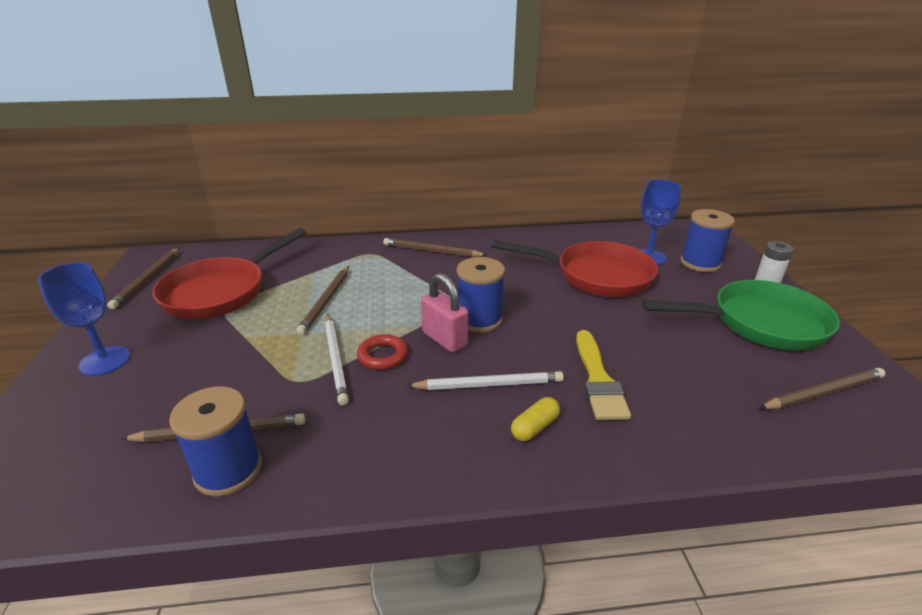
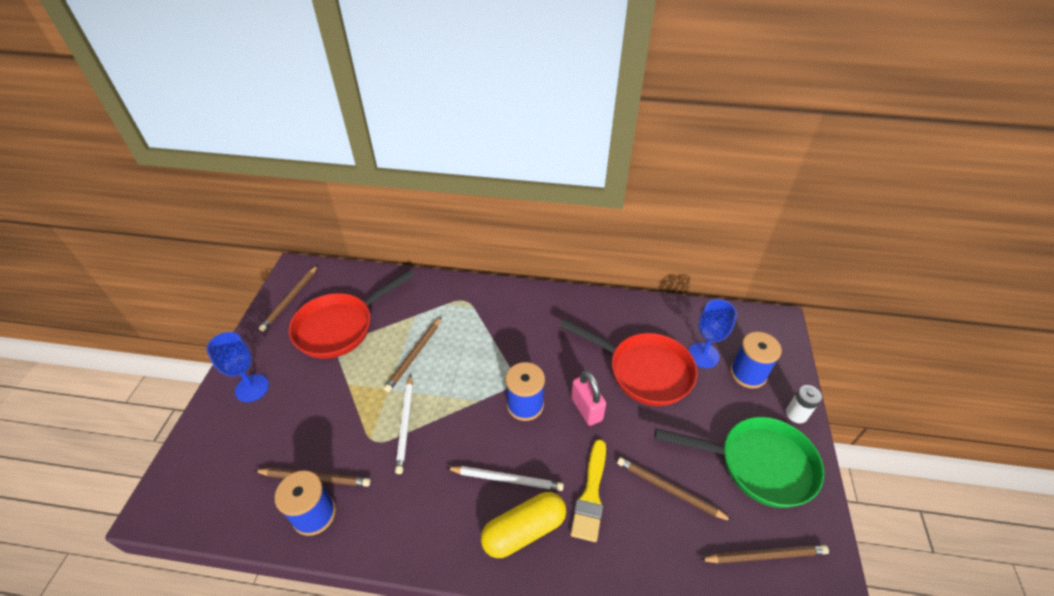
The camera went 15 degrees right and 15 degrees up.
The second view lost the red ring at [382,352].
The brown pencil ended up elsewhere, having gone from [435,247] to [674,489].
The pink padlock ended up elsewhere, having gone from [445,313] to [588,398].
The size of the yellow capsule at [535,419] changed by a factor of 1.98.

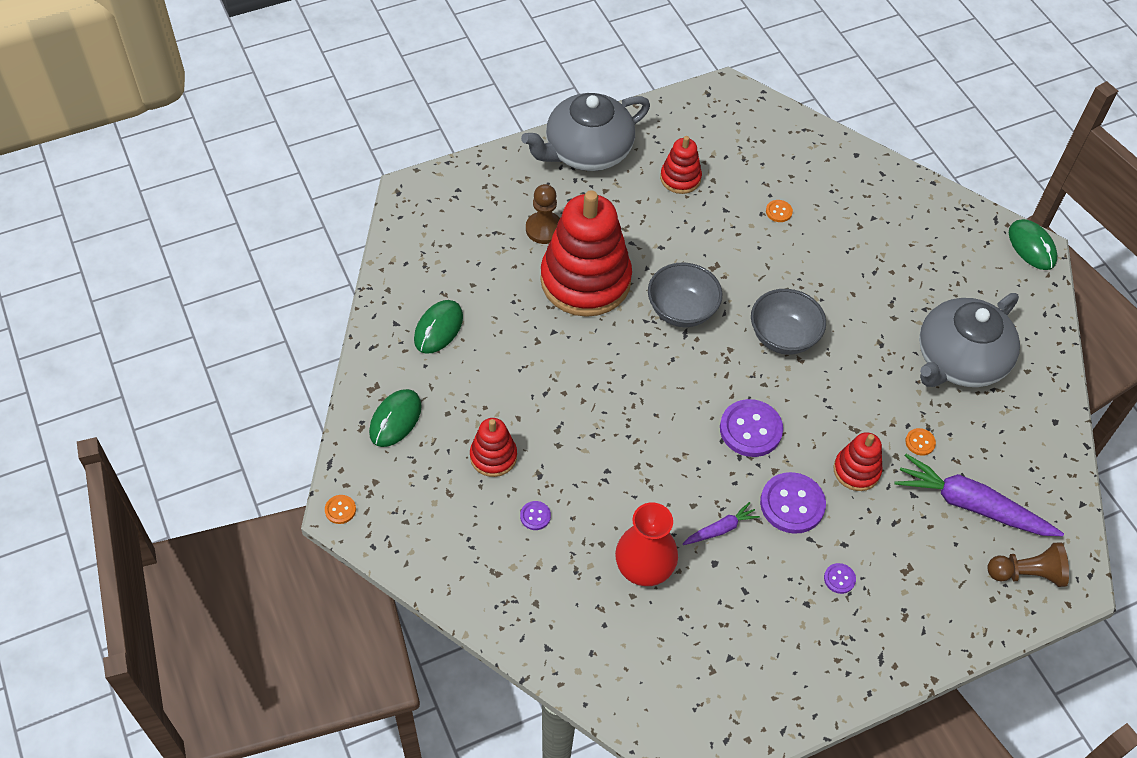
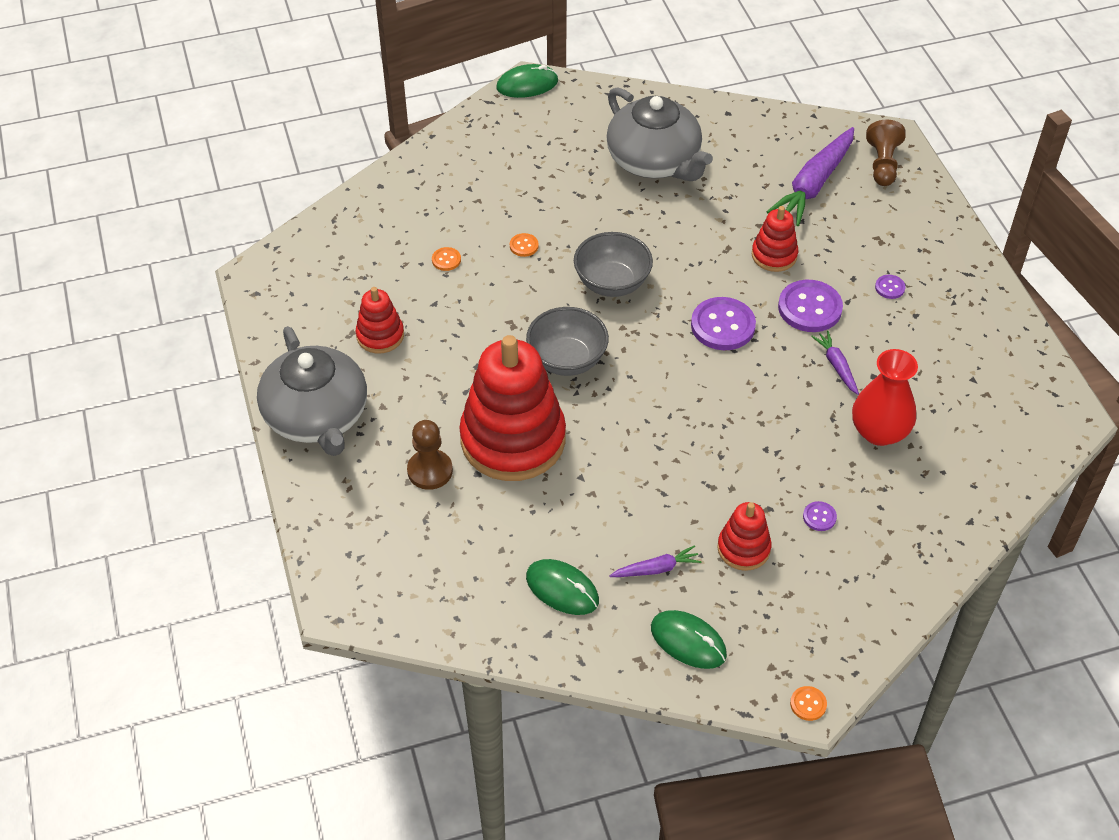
The camera went 80 degrees left and 5 degrees down.
The second view gained the purple carrot at [655,561].
The orange button ended up elsewhere, having gone from [920,442] to [524,245].

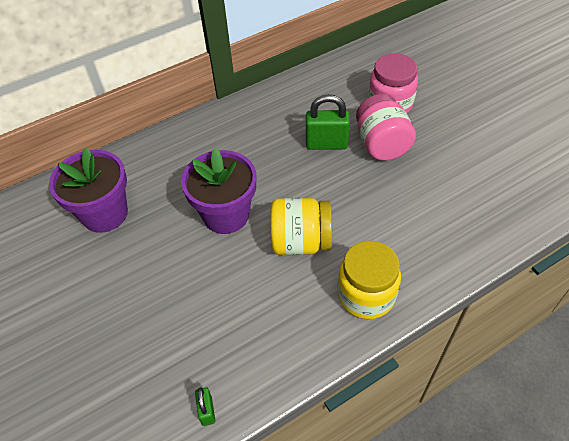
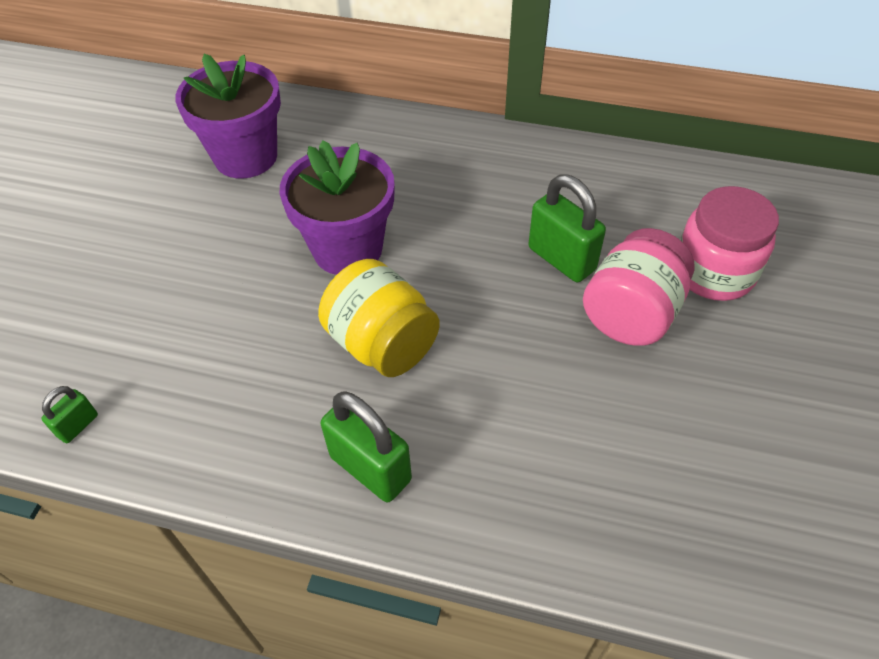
The camera went 45 degrees right and 0 degrees up.
Where the yellow jar stood at [369,280], the green padlock came to stand at [366,446].

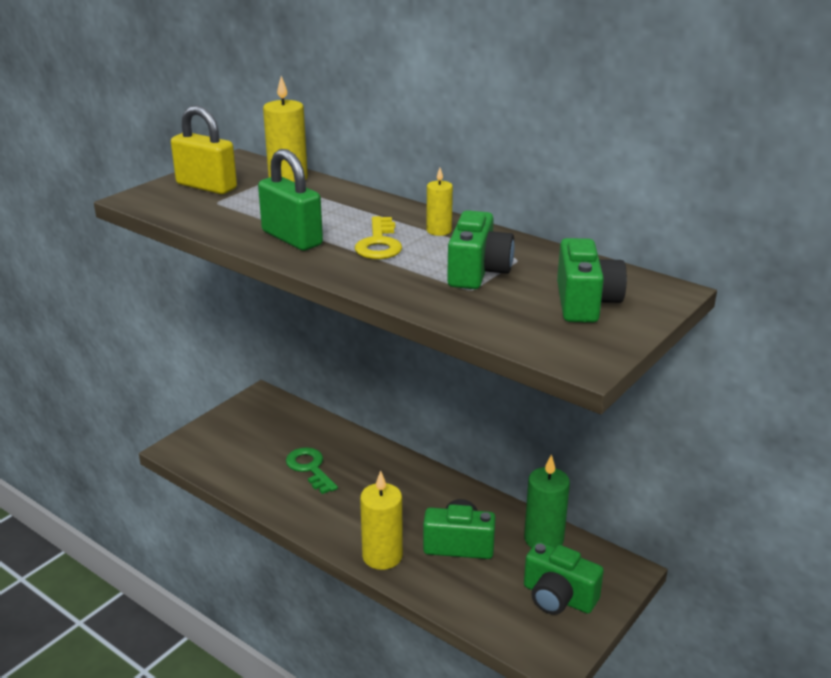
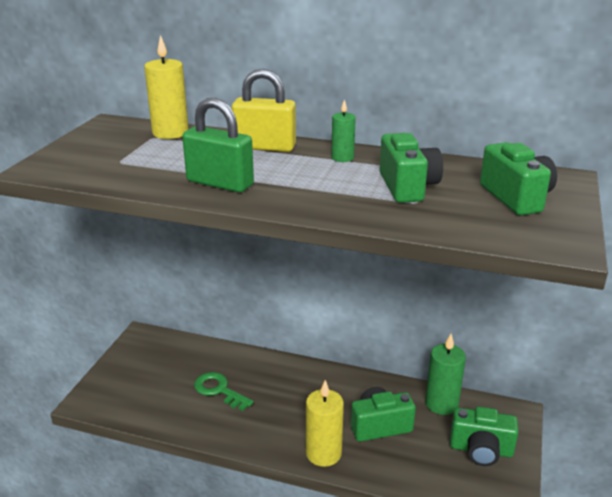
The camera went 20 degrees left and 0 degrees up.
The second view lost the yellow key at [378,237].
The yellow padlock ended up elsewhere, having gone from [204,149] to [264,110].
What was the yellow candle at [439,202] turned into the green candle at [343,130].

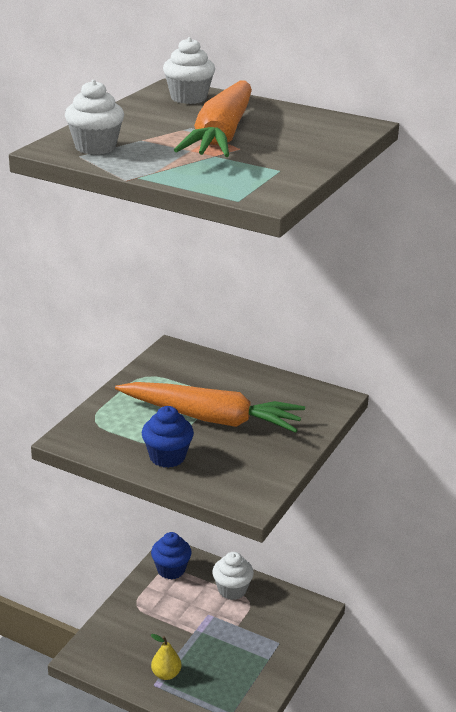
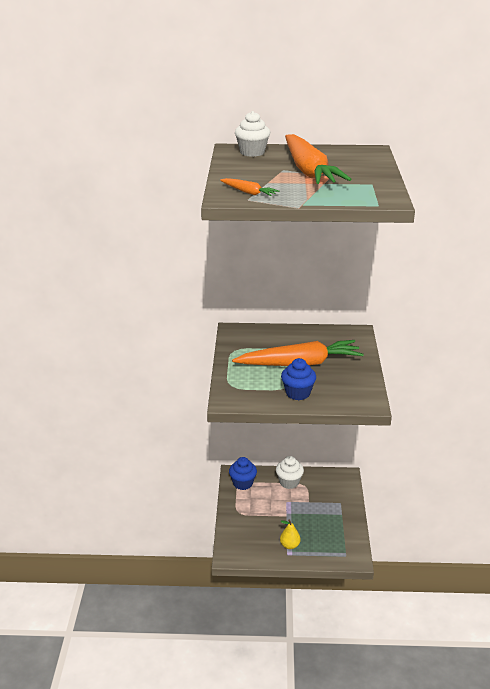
The camera went 25 degrees left and 0 degrees up.
Where the white cupcake stood at [94,117], the orange carrot came to stand at [249,187].

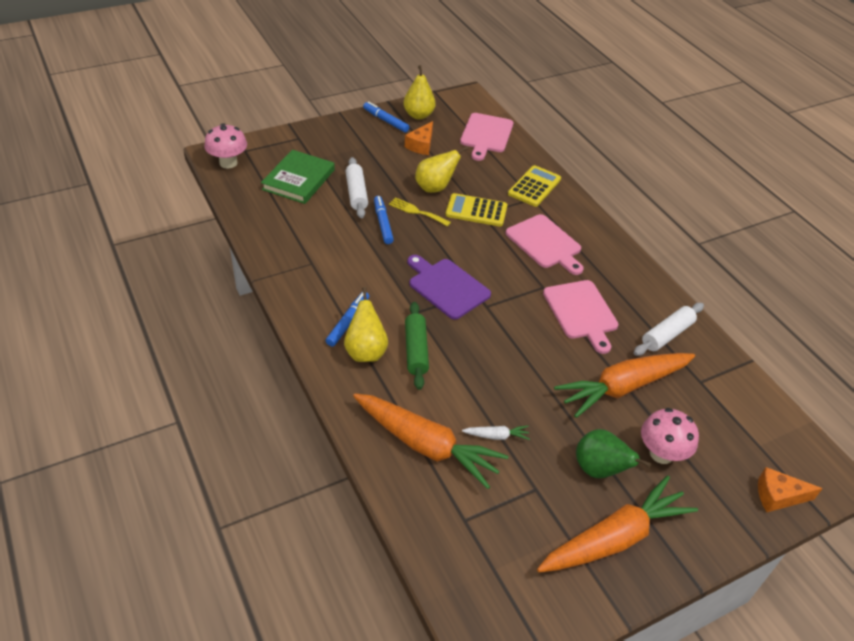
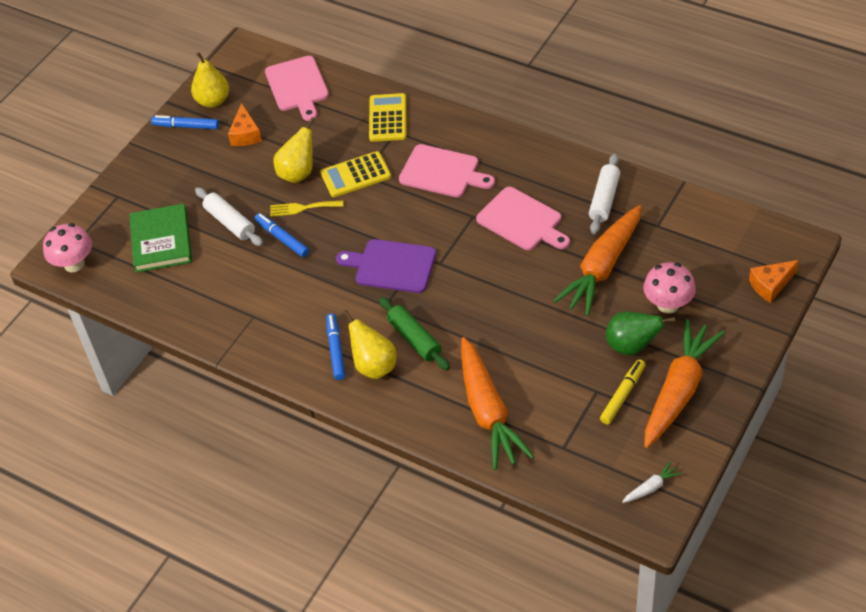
The camera went 25 degrees left and 5 degrees up.
The second view gained the yellow marker at [622,391].
The white carrot ended up elsewhere, having gone from [496,433] to [652,482].
The orange carrot at [431,441] ended up facing another way, 75 degrees clockwise from before.

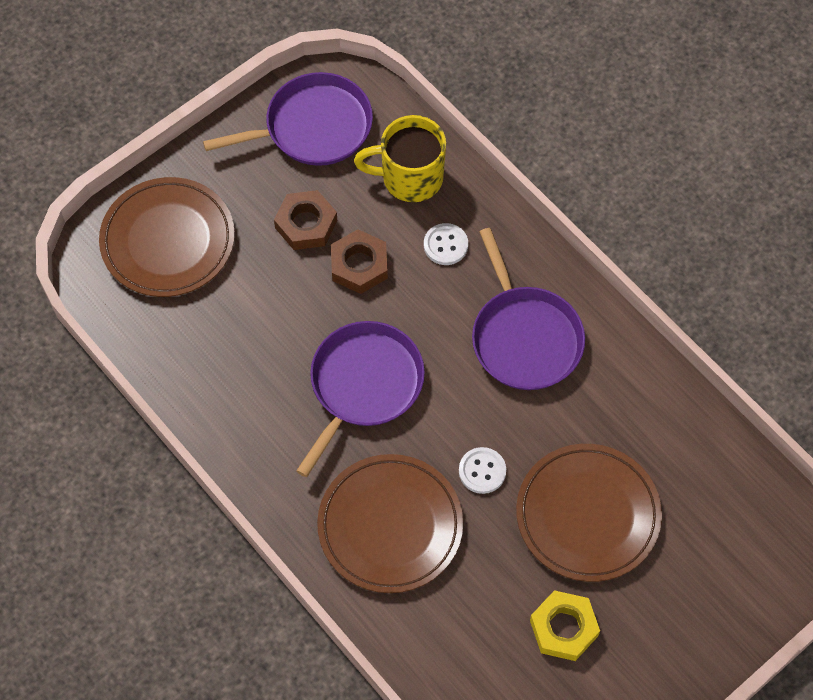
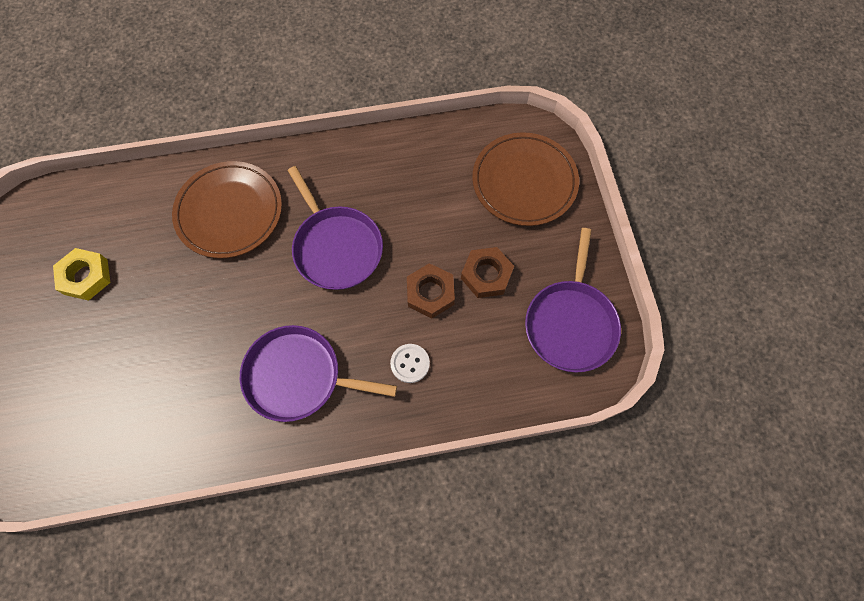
The camera went 120 degrees right and 5 degrees up.
The second view lost the yellow mug at [400,158].
The second view lost the white button at [482,470].
The second view lost the brown plate at [589,513].

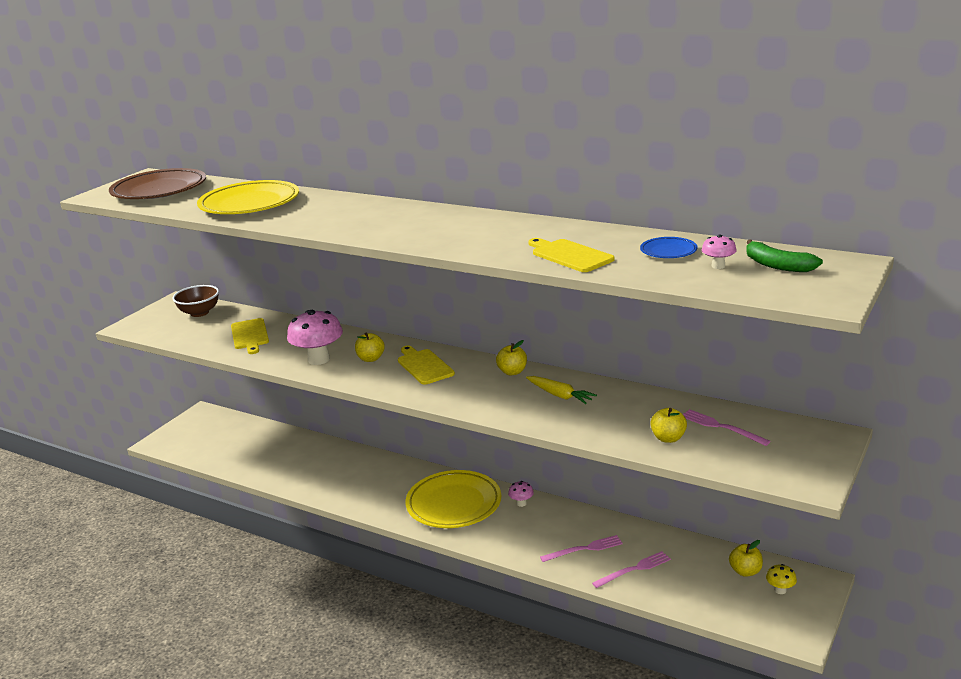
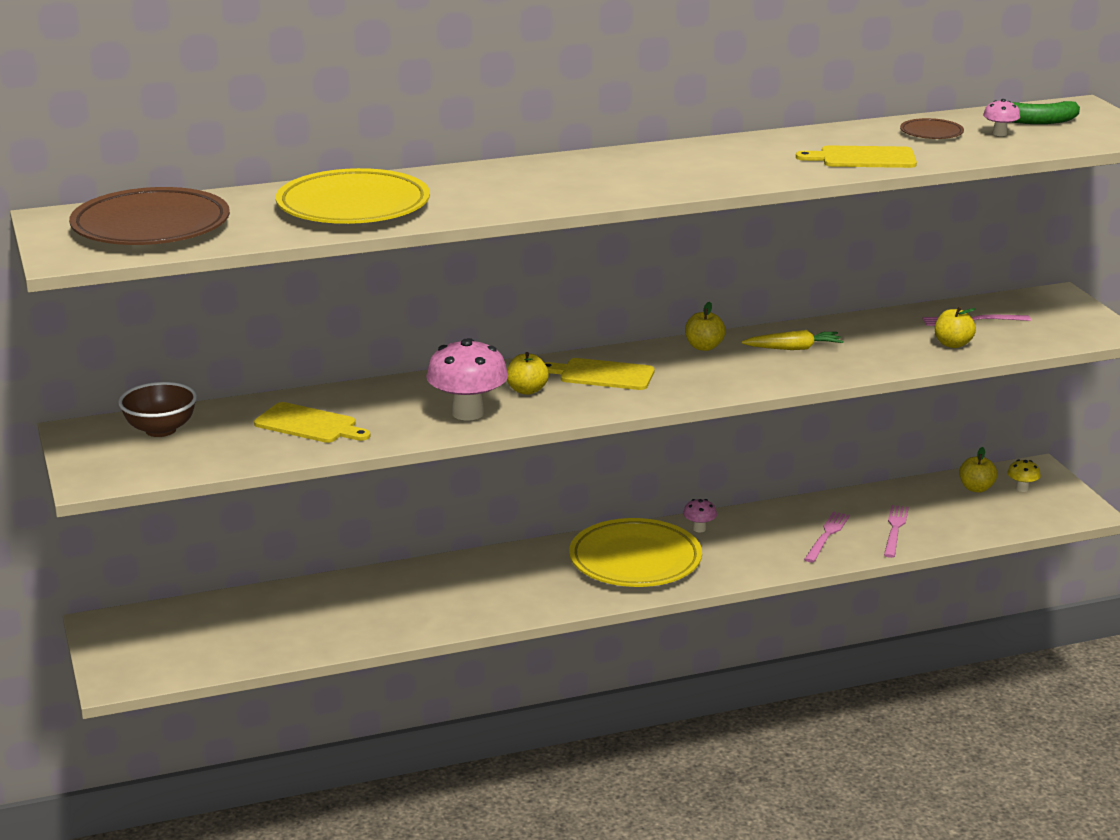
The camera went 50 degrees left and 0 degrees up.
What was the blue plate at [669,247] turned into the brown plate at [932,128].

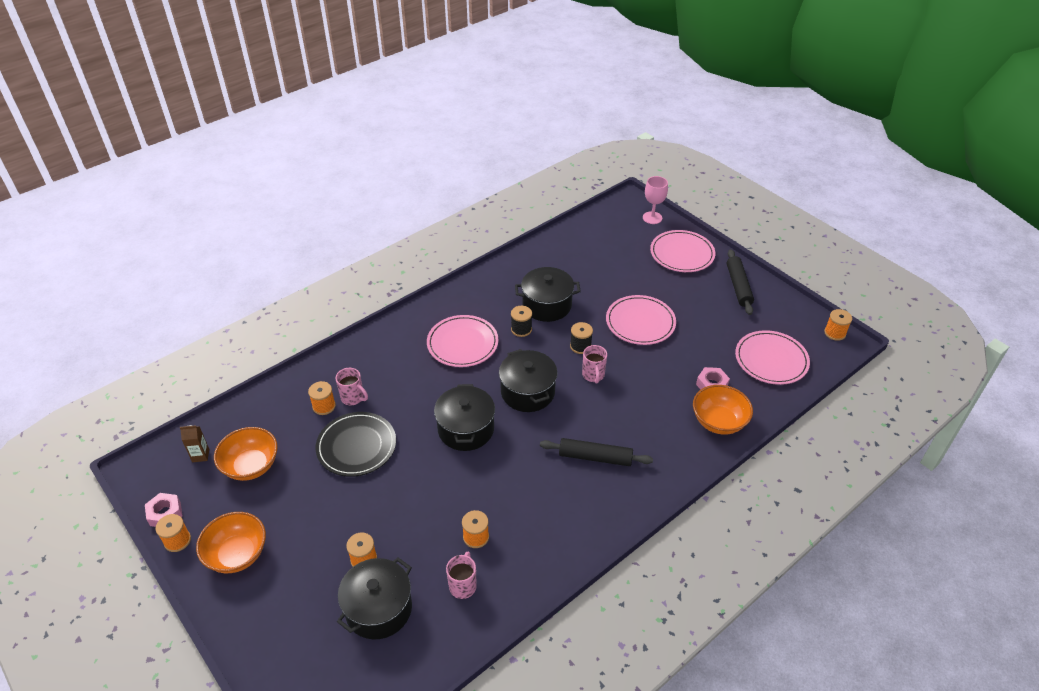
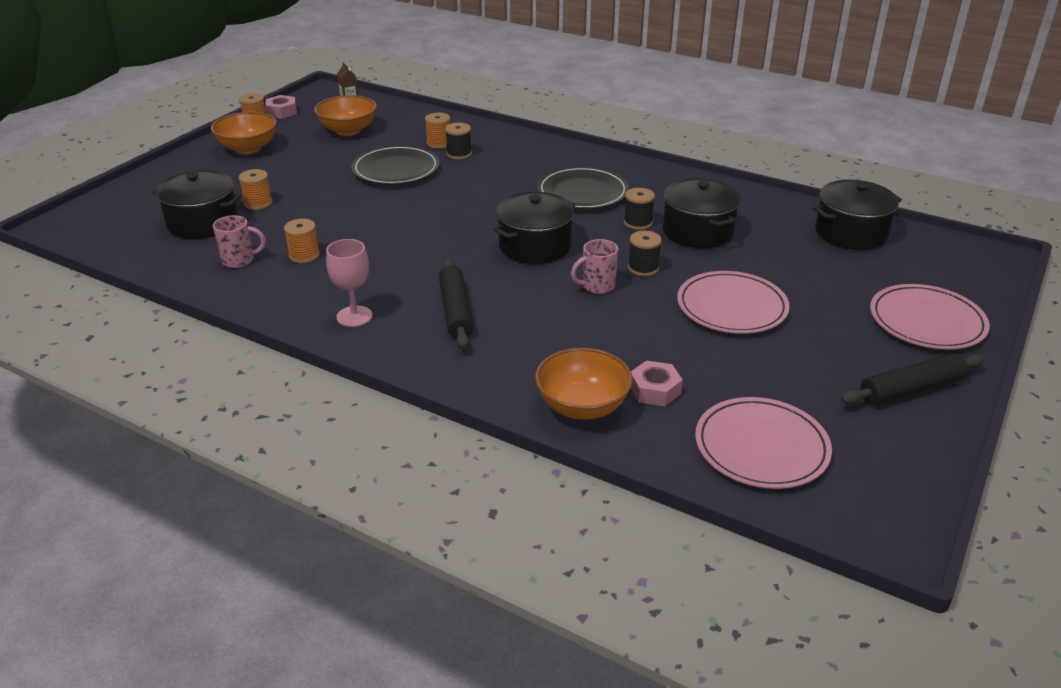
The camera went 70 degrees right and 10 degrees down.
The second view lost the orange spool at [838,325].
The black pot ended up elsewhere, having gone from [464,417] to [857,215].
The pink goblet ended up elsewhere, having gone from [655,200] to [349,283].
Where the pink mug stood at [351,386], the black spool came to stand at [458,141].
What was the pink plate at [462,341] turned into the black plate at [583,188].

